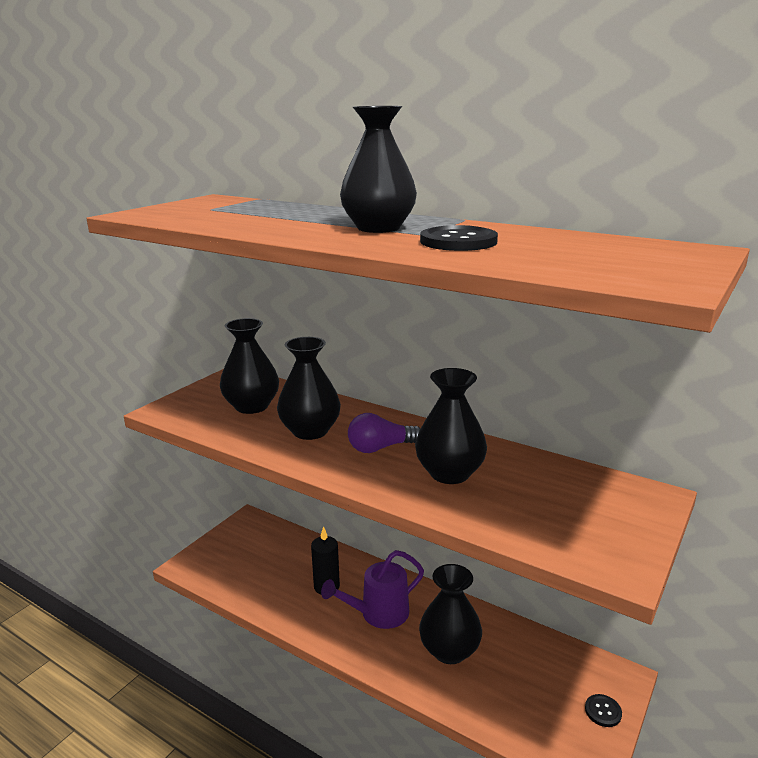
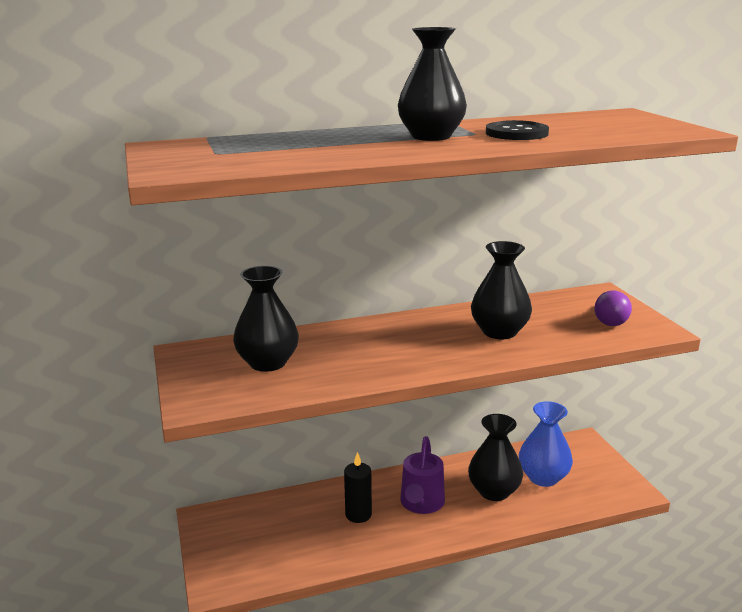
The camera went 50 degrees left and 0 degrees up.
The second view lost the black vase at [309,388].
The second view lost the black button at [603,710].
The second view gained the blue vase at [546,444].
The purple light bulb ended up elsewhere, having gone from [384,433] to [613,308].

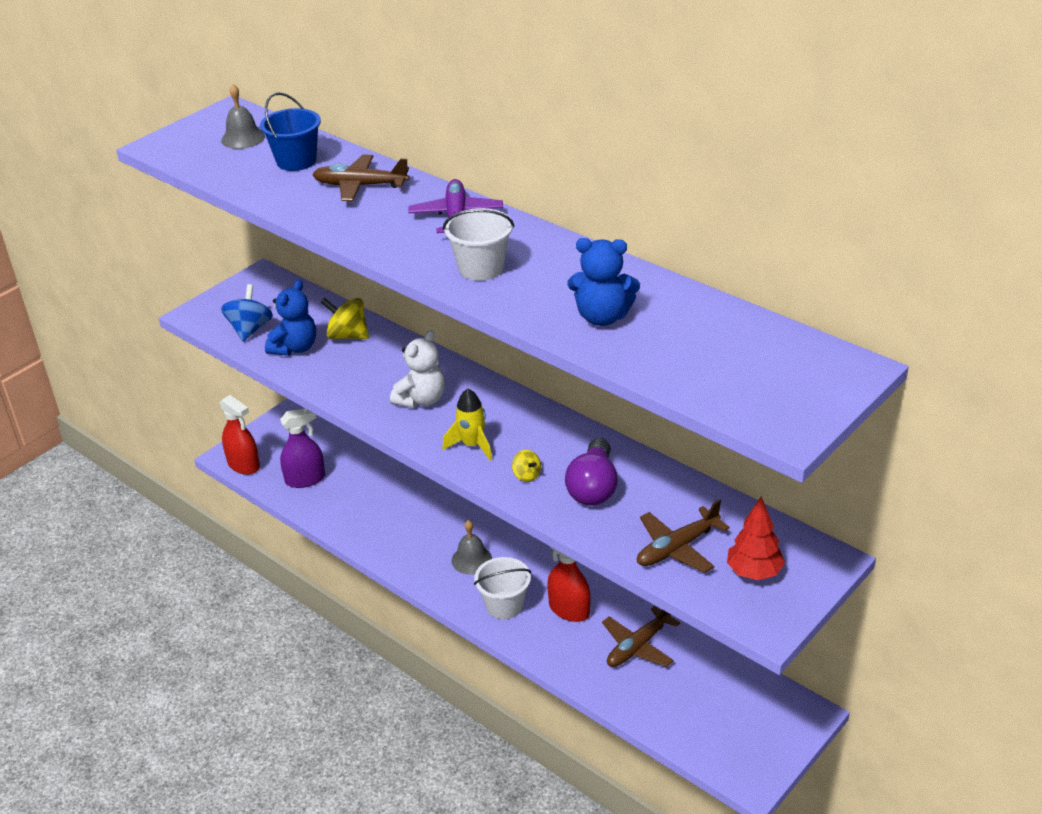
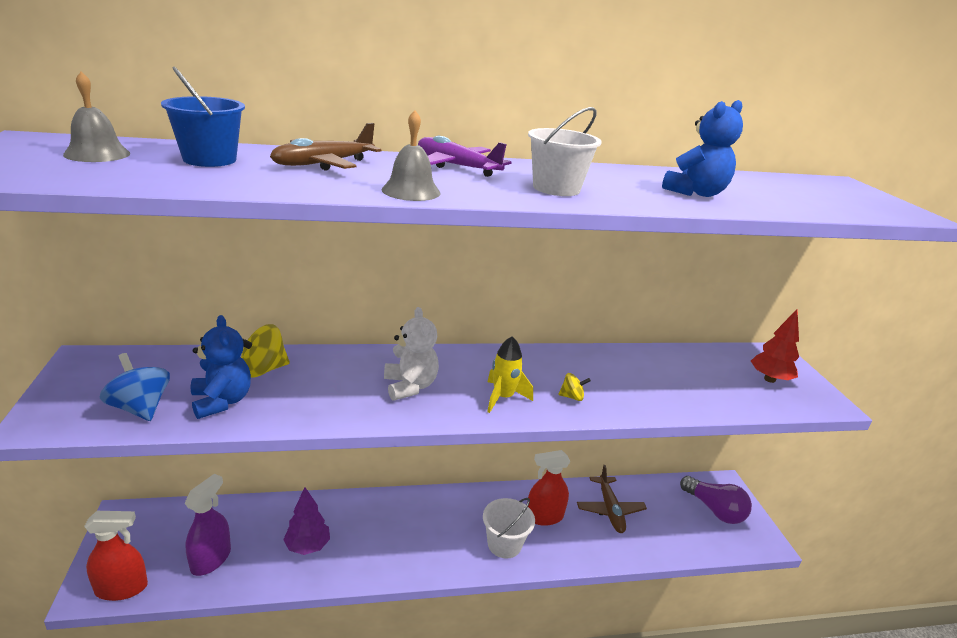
The camera went 55 degrees left and 10 degrees down.
The second view lost the brown plane at [683,536].
The second view gained the purple tree at [306,521].
The grey bell ended up elsewhere, having gone from [472,547] to [411,155].
The purple light bulb ended up elsewhere, having gone from [591,471] to [716,500].

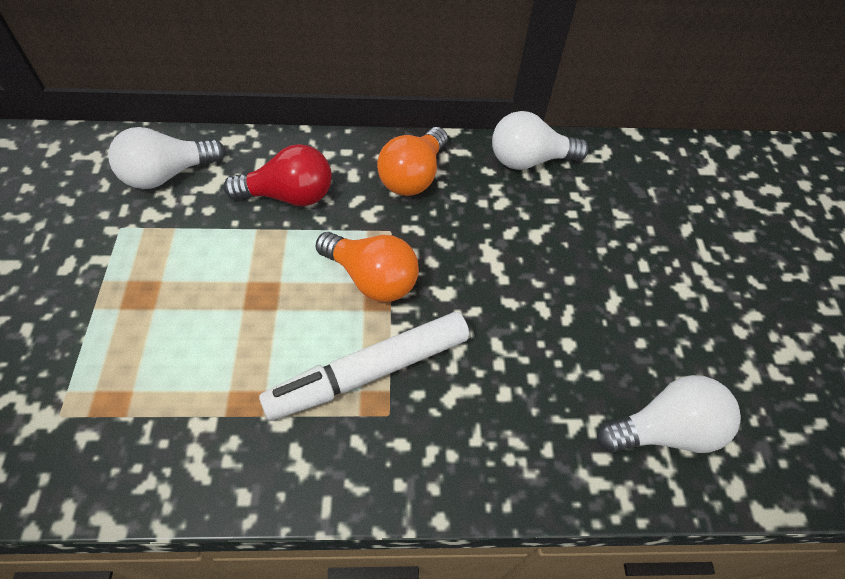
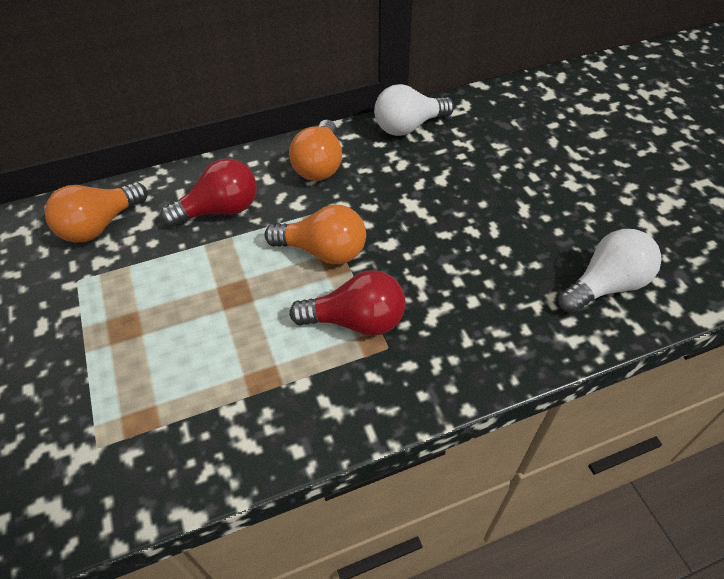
The camera went 15 degrees left and 5 degrees down.
Where the white marker stood at [364,366], the red light bulb came to stand at [347,303].
What was the white light bulb at [167,158] turned into the orange light bulb at [96,212].

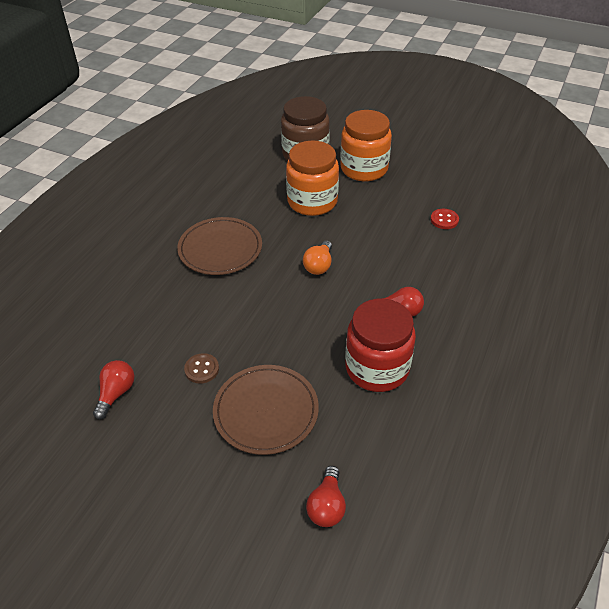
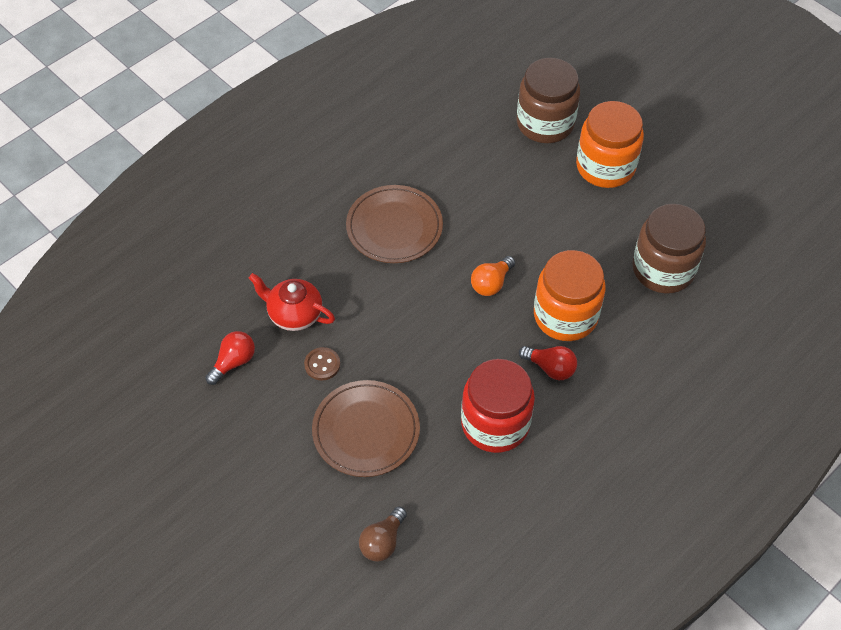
The camera went 20 degrees right and 10 degrees up.
The second view gained the red teapot at [292,302].
The orange jar ended up elsewhere, having gone from [312,178] to [570,295].
Where the red button stood at [445,219], the brown jar came to stand at [669,249].
What was the red light bulb at [326,496] turned into the brown light bulb at [383,534].

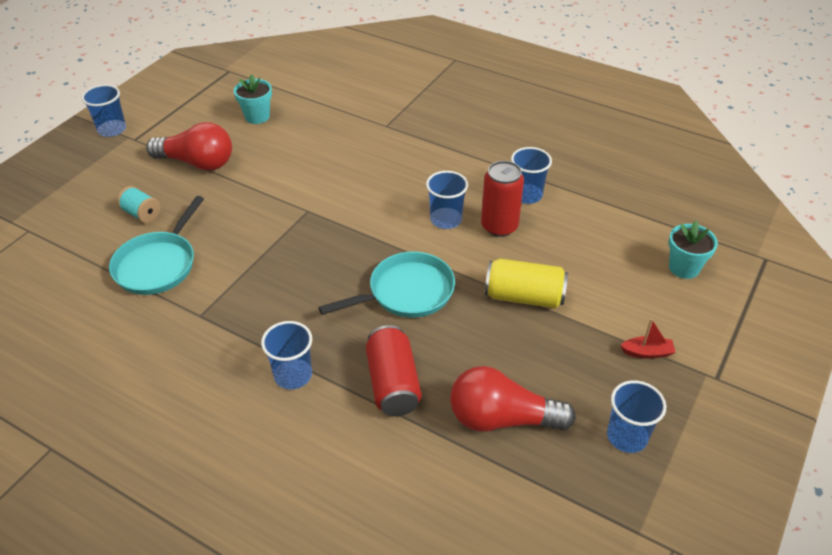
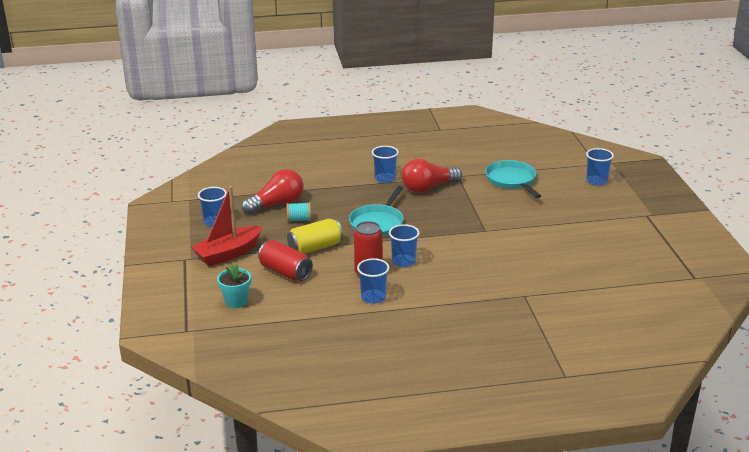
The camera went 140 degrees right and 15 degrees down.
The second view lost the turquoise flower pot at [253,99].
The blue cup ended up elsewhere, having gone from [104,110] to [600,167].
The turquoise spool ended up elsewhere, having gone from [138,204] to [299,212].
The red light bulb ended up elsewhere, having gone from [189,146] to [432,176].
The red can ended up elsewhere, having gone from [394,370] to [285,260].
The size of the red boat at [648,338] changed by a factor of 2.30.

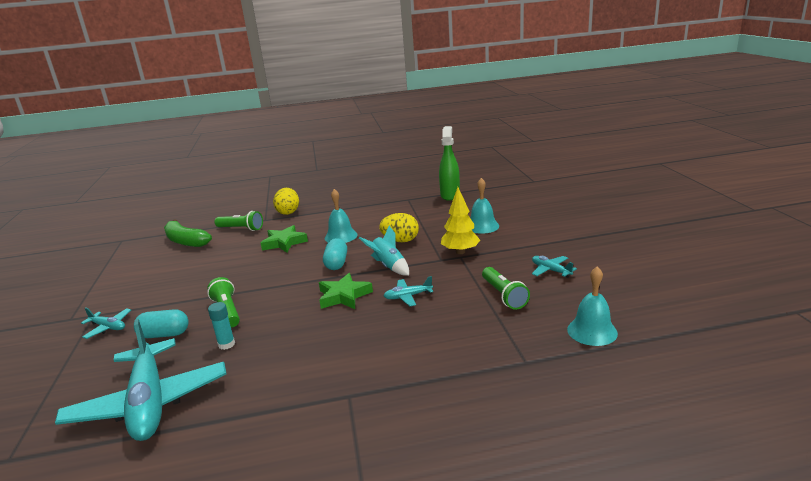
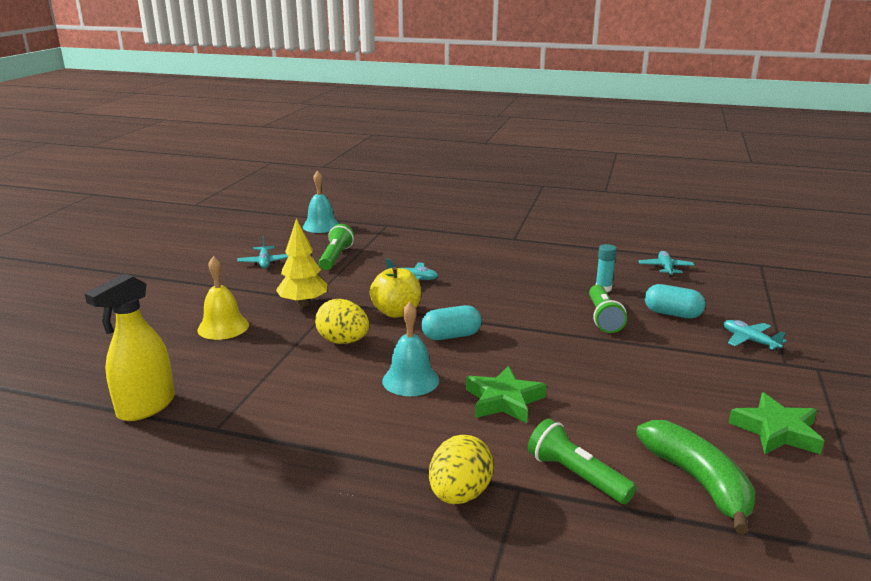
The camera went 155 degrees left and 0 degrees up.
The green star ended up elsewhere, having gone from [346,291] to [776,424].
Where the turquoise rocket stood at [384,251], the yellow apple came to stand at [395,292].
What was the green spray bottle at [449,163] turned into the yellow spray bottle at [129,347].
What was the turquoise bell at [484,206] turned into the yellow bell at [223,298].
The turquoise capsule at [335,254] ended up facing another way, 45 degrees clockwise from before.
The size of the turquoise plane at [140,380] changed by a factor of 0.42.

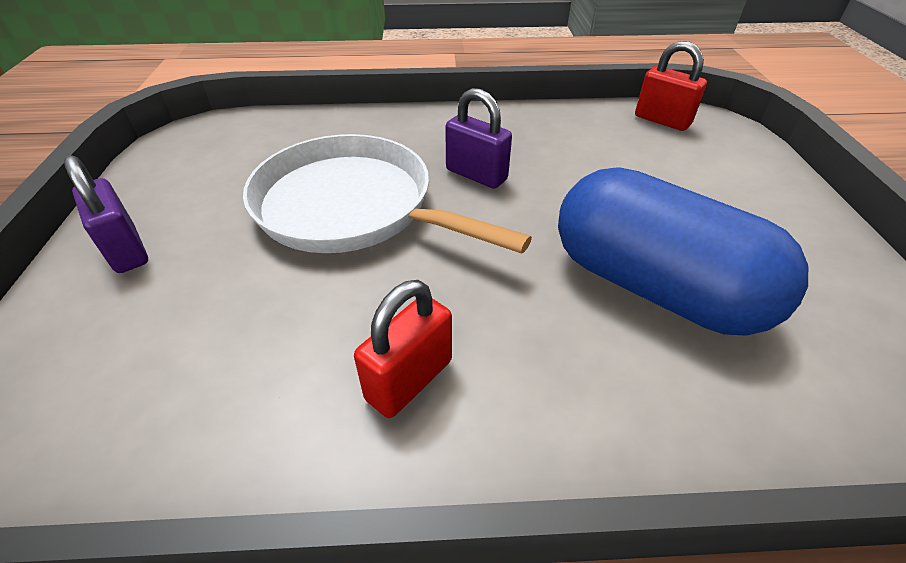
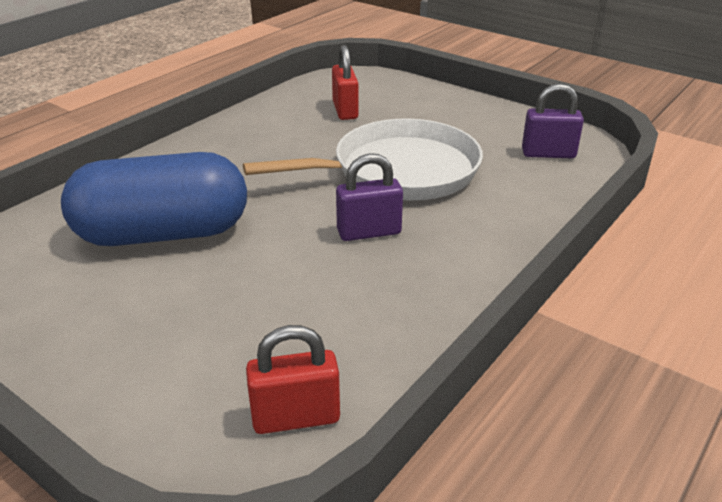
The camera went 130 degrees right and 10 degrees down.
The purple padlock ended up elsewhere, having gone from [106,214] to [553,120].
The red padlock ended up elsewhere, having gone from [403,349] to [345,82].

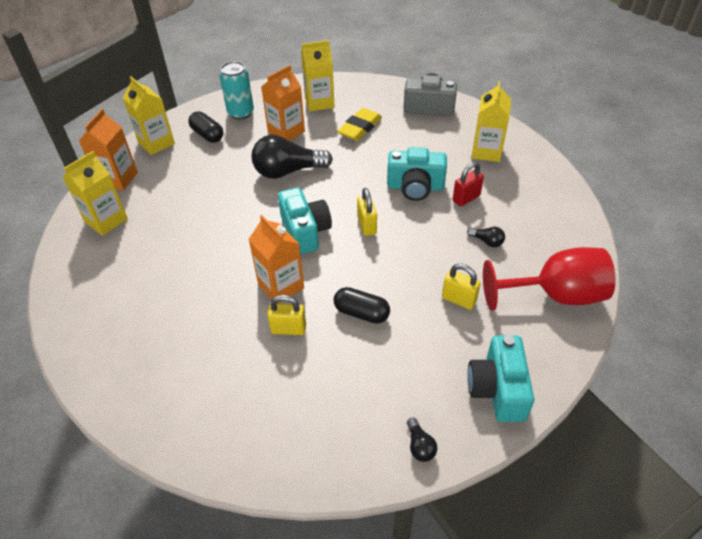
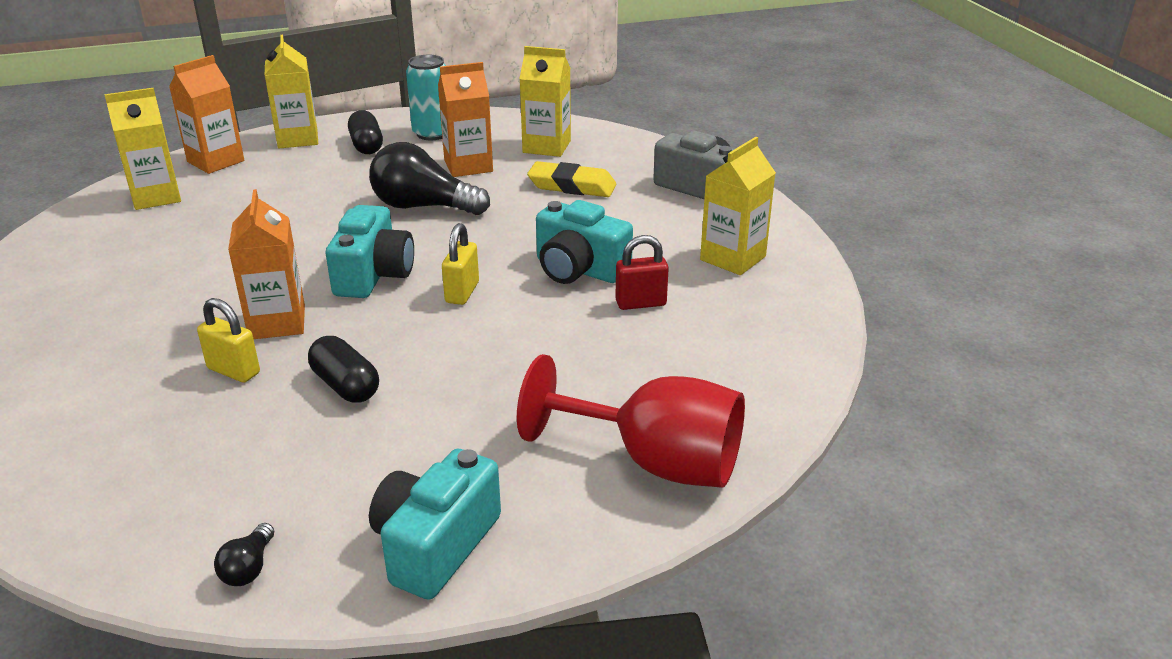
The camera went 25 degrees right and 15 degrees down.
The second view lost the yellow padlock at [461,287].
The second view lost the black light bulb at [486,237].
The yellow eraser at [359,124] ended up facing another way, 45 degrees clockwise from before.

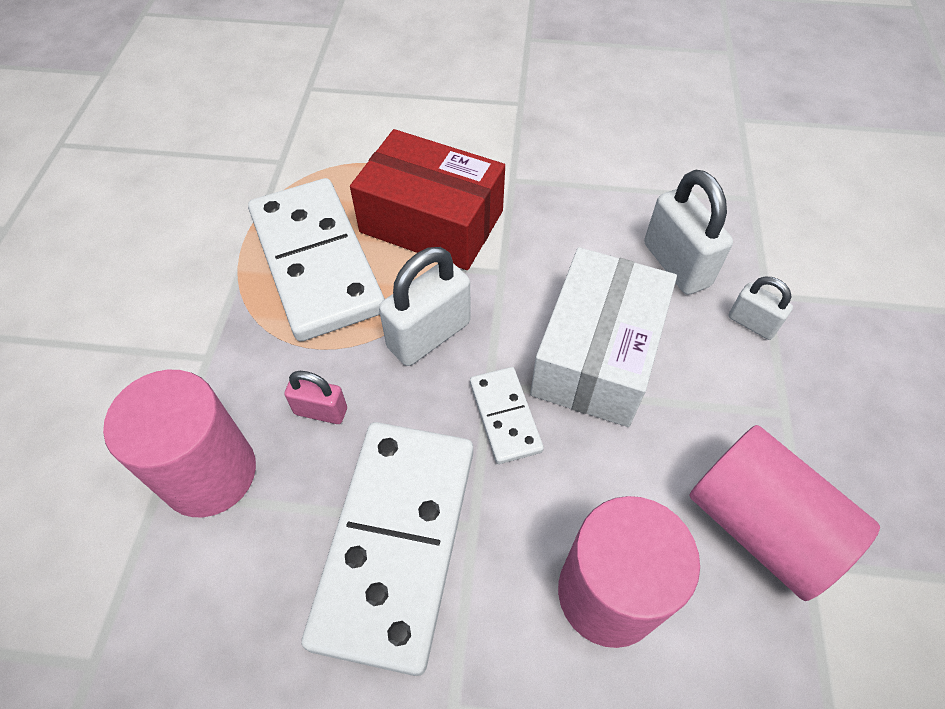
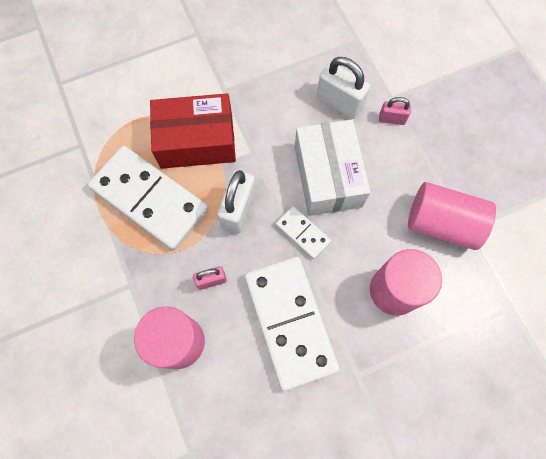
The camera went 30 degrees left and 15 degrees up.
What was the white padlock at [760,308] turned into the pink padlock at [395,111].

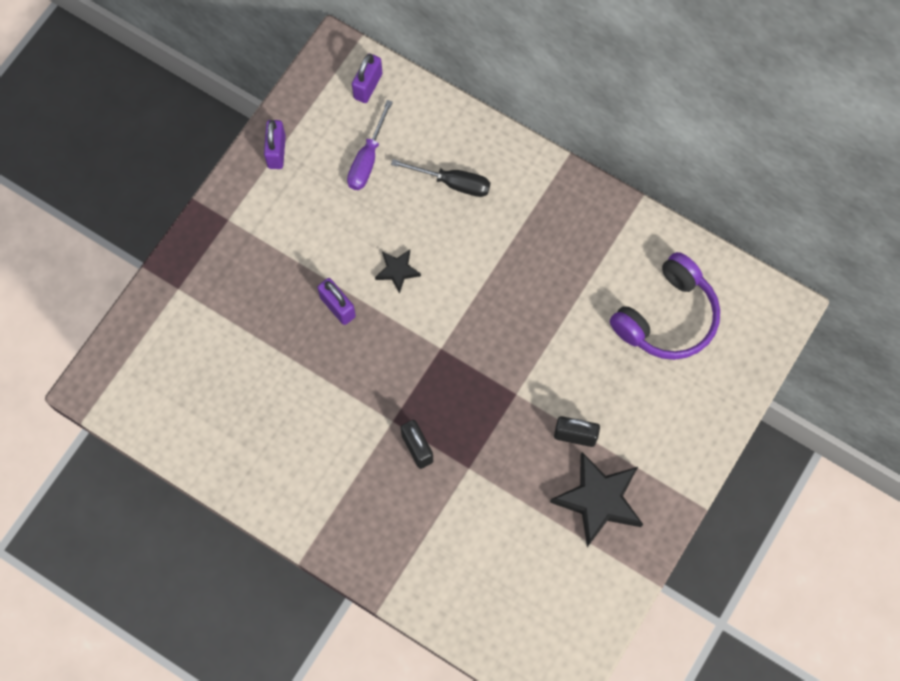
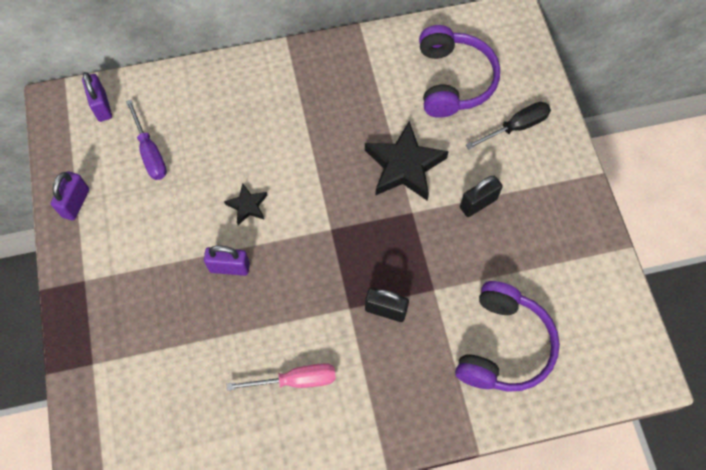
The camera went 45 degrees left and 5 degrees down.
The second view gained the pink screwdriver at [281,377].
The second view gained the purple headphones at [507,336].
The black screwdriver ended up elsewhere, having gone from [440,178] to [508,125].
The black star ended up elsewhere, having gone from [596,499] to [407,161].
The purple padlock at [275,144] ended up facing another way, 60 degrees clockwise from before.

